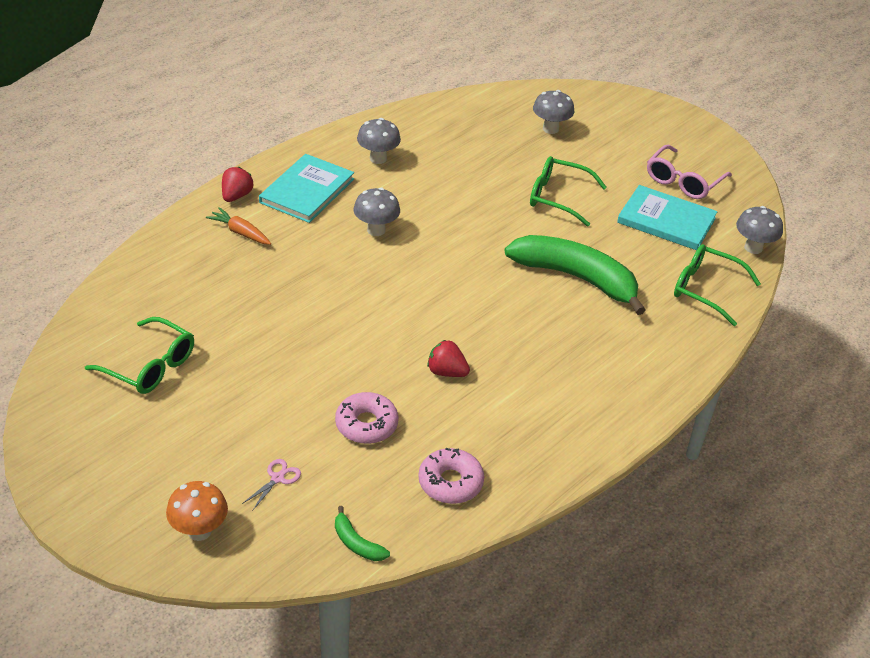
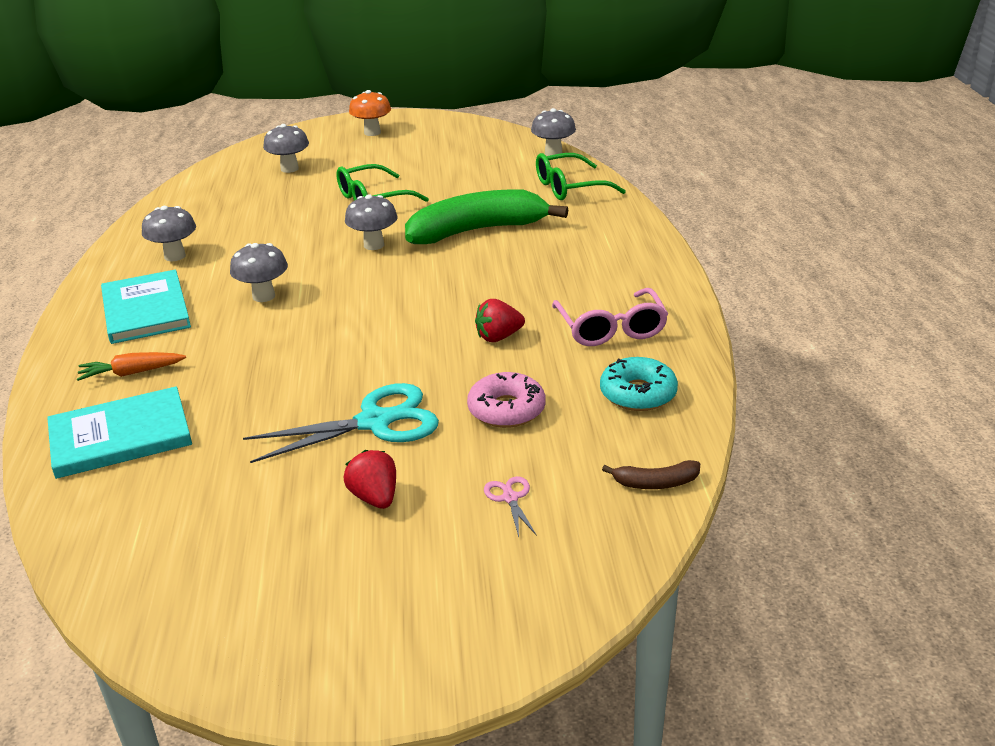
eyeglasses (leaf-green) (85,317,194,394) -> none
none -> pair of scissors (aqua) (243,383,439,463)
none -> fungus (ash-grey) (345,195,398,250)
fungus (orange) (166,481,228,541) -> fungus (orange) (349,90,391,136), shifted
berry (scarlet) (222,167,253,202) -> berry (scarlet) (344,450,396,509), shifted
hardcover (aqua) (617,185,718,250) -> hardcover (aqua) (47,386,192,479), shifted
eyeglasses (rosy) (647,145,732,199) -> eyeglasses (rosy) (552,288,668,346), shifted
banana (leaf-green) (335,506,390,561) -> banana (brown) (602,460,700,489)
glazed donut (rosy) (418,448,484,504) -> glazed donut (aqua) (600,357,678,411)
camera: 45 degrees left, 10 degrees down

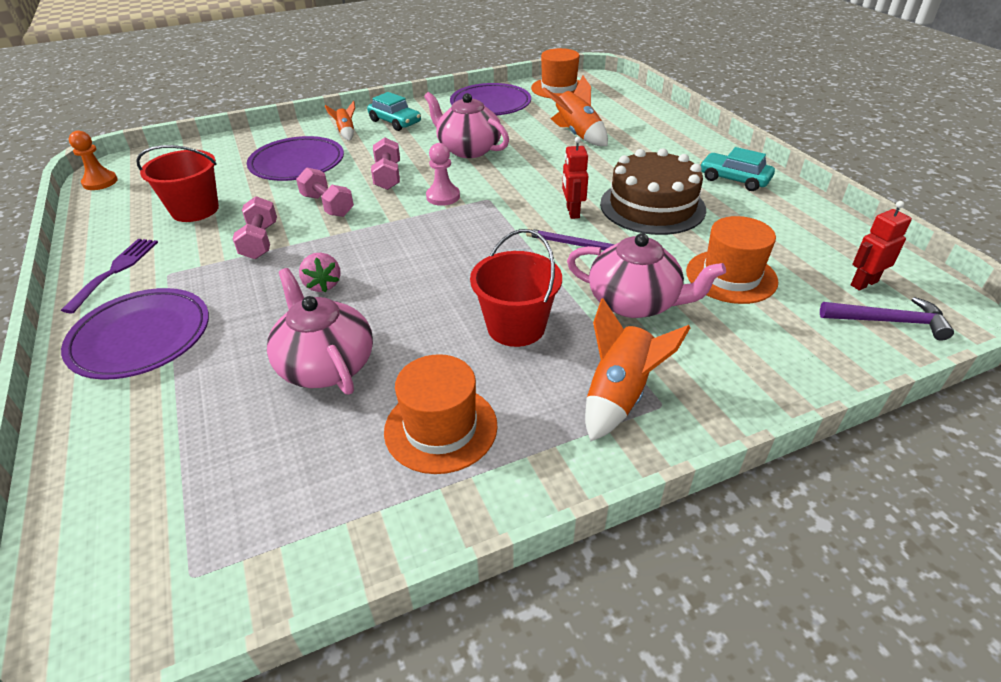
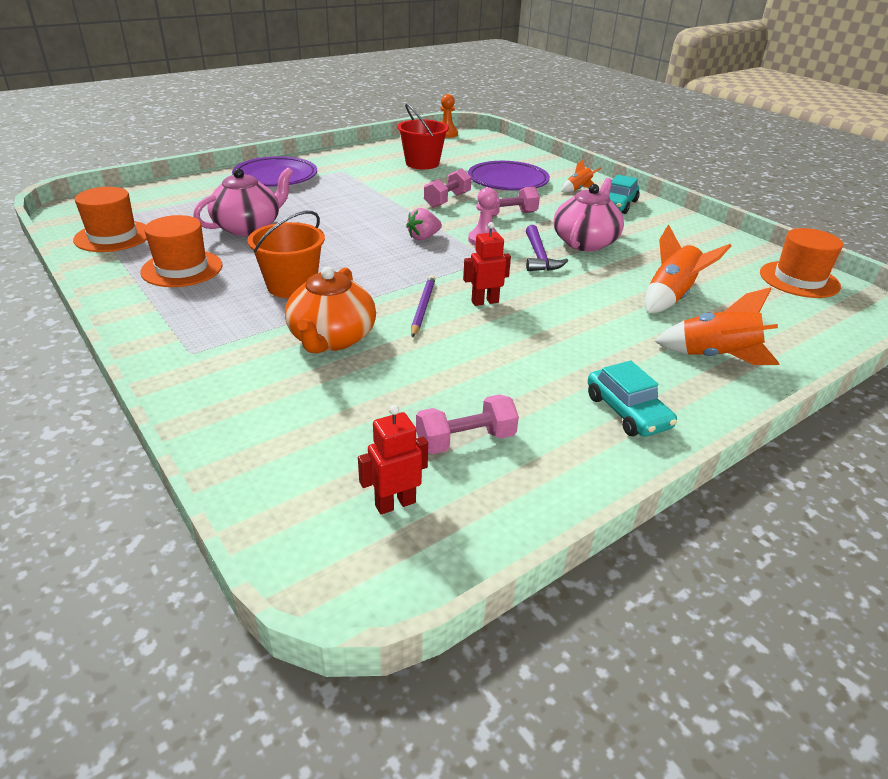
dinner fork (purple) (61,239,158,313) -> none
plate (purple) (450,83,531,115) -> none
cake (brown) (600,148,706,235) -> none
dumbbell (rosy) (233,196,277,259) -> dumbbell (rosy) (416,394,519,454), shifted
berry (rosy) (299,253,341,292) -> berry (rosy) (406,208,442,240), shifted
rocket (orange) (585,298,691,442) -> rocket (orange) (655,287,780,365), shifted
top hat (orange) (686,216,778,304) -> top hat (orange) (73,187,147,252), shifted
claw hammer (purple) (820,297,954,341) -> claw hammer (purple) (526,225,568,271), shifted
sand bucket (scarlet) (470,229,562,347) -> sand bucket (orange) (247,211,325,298)
tea pot (rosy) (567,233,726,318) -> tea pot (orange) (285,267,376,353)
car (aqua) (700,147,775,191) -> car (aqua) (588,360,677,437), 135 degrees clockwise
toy robot (scarlet) (851,201,912,291) -> toy robot (scarlet) (358,405,428,515), 75 degrees counterclockwise
camera: 75 degrees right, 5 degrees down

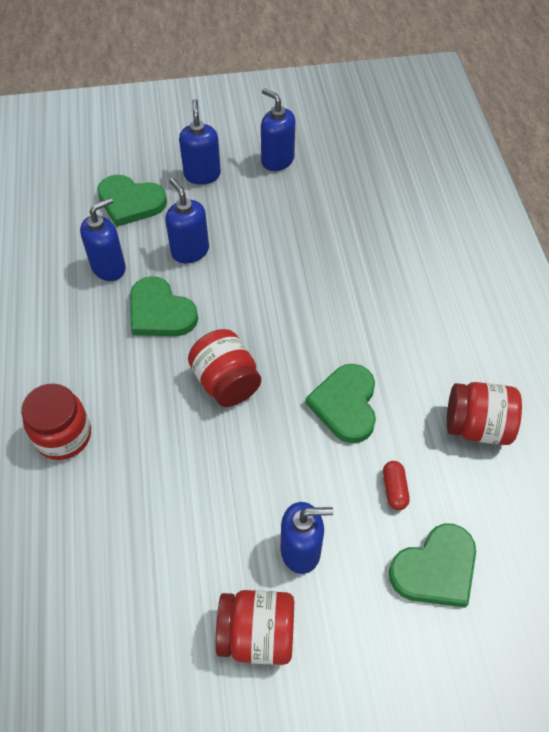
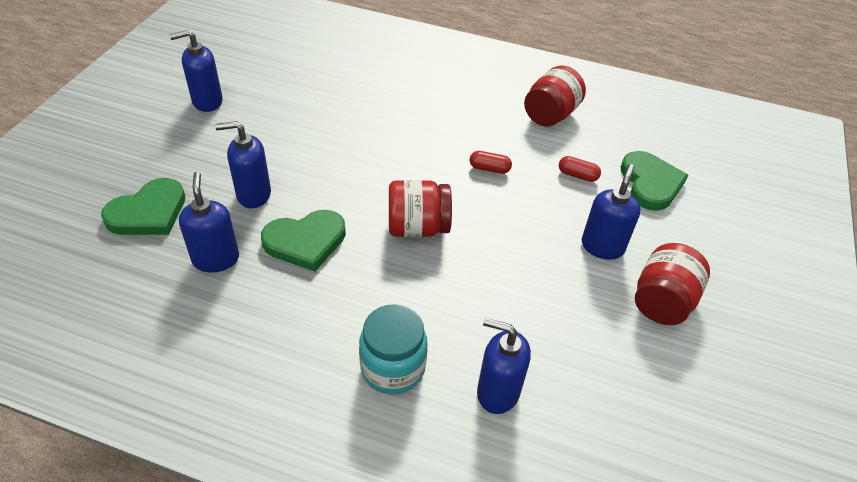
pump bottle (royal blue) (179,99,221,185) -> pump bottle (royal blue) (477,318,531,414), shifted
heart (leaf-green) (306,364,376,443) -> pill (scarlet) (470,151,512,174)
preserve jar (scarlet) (21,383,91,460) -> preserve jar (aqua) (359,304,427,394)
camera: 65 degrees left, 10 degrees down

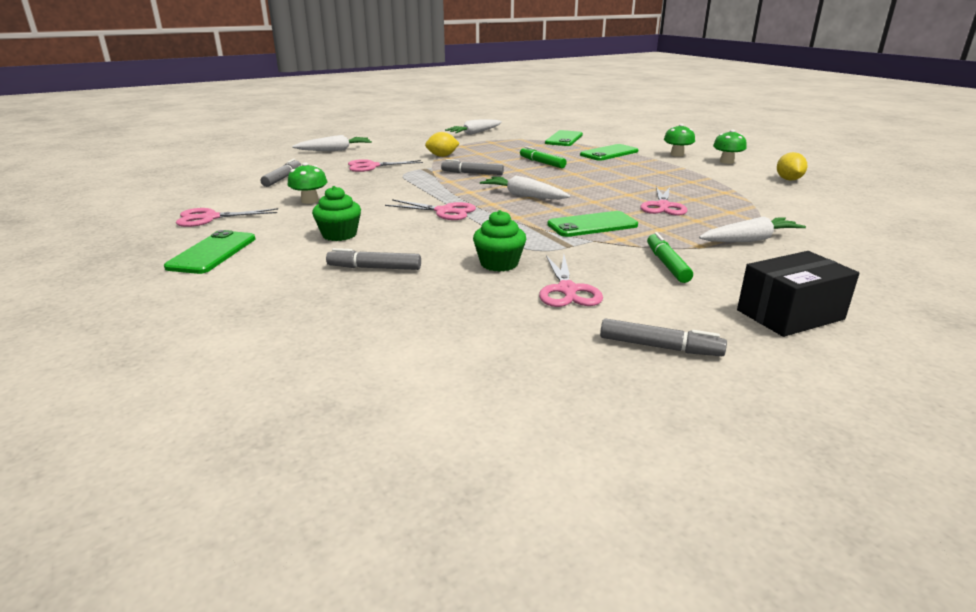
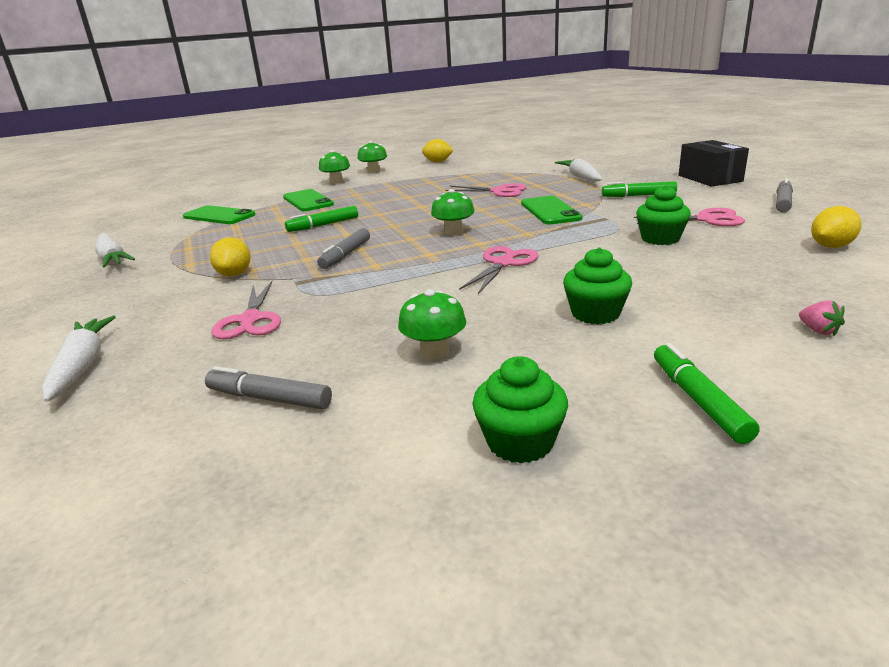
marker (ash-grey) (326,248,421,270) -> none
none -> berry (rosy) (799,300,845,336)
none -> toy lemon (golden) (811,206,862,248)
mobile phone (leaf-green) (164,230,255,274) -> marker (leaf-green) (654,343,759,444)
pair of scissors (rosy) (176,208,278,227) -> muffin (leaf-green) (472,356,568,464)
carrot (pure white) (480,176,571,199) -> fungus (leaf-green) (431,189,475,235)
camera: 80 degrees left, 0 degrees up

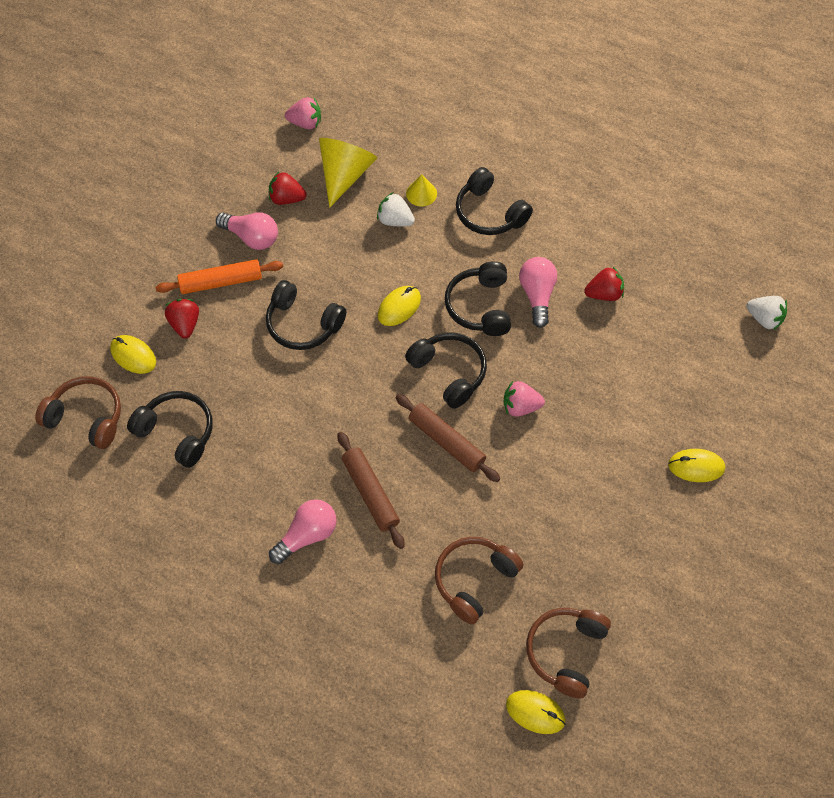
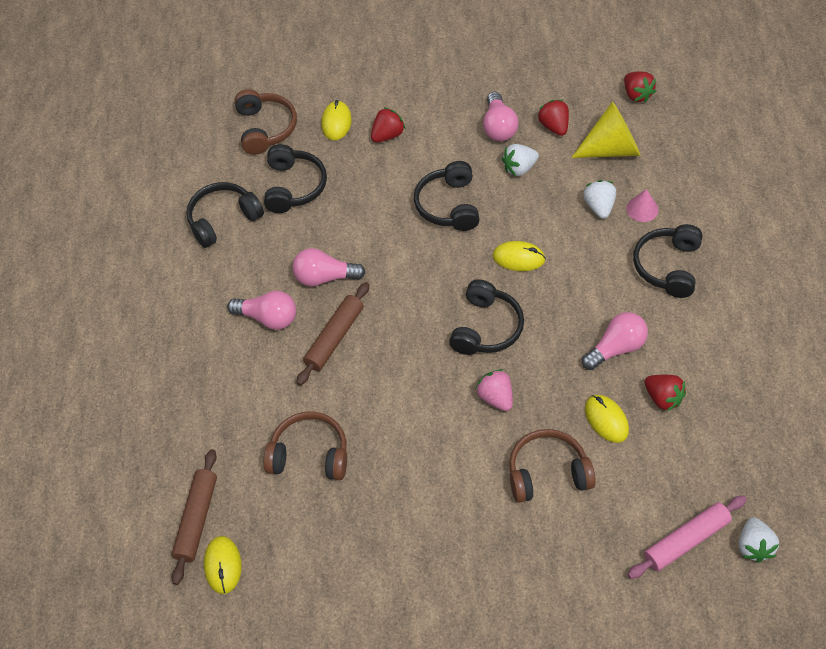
dough roller (orange) (156,259,283,294) -> none
none -> bulb (rosy) (293,248,366,287)
none -> berry (pure white) (502,144,539,176)
none -> dough roller (rosy) (628,496,747,579)
dough roller (brown) (396,394,500,482) -> dough roller (brown) (172,449,217,585), shifted
headset (black) (445,261,511,336) -> headset (black) (186,182,264,248), shifted
headset (brown) (526,608,611,698) -> headset (brown) (509,429,596,503), shifted
PC mouse (golden) (668,449,725,482) -> PC mouse (golden) (585,395,629,443), shifted
berry (rosy) (285,97,321,129) -> berry (scarlet) (624,72,656,103)
cone (golden) (406,174,437,207) -> cone (rosy) (626,189,659,222)
camera: 60 degrees right, 5 degrees down

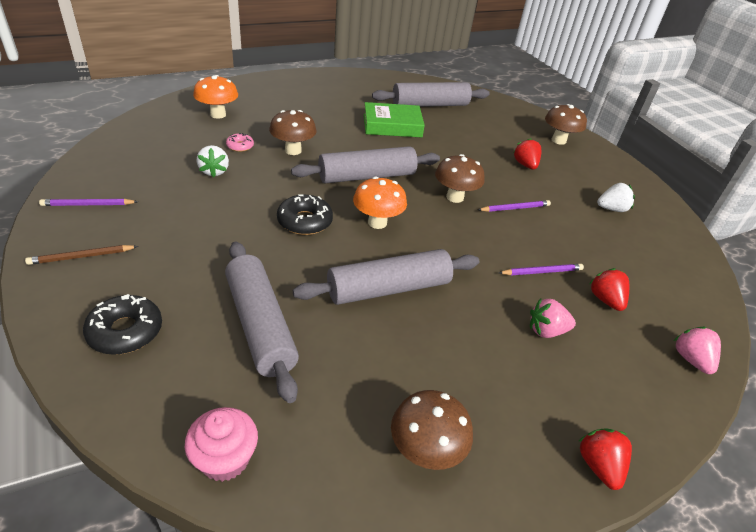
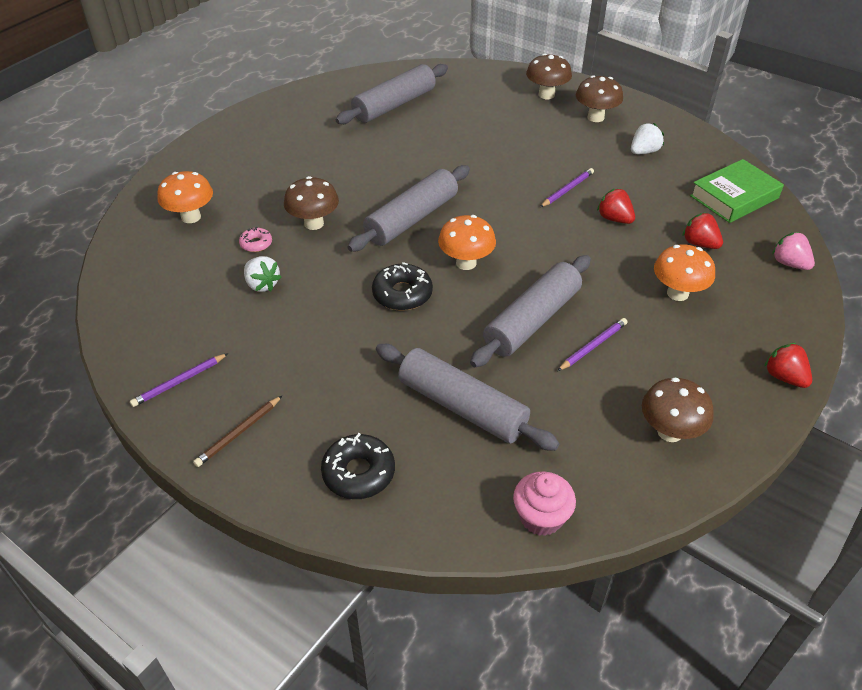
hardcover (leaf-green) (364,102,425,137) -> hardcover (leaf-green) (690,159,784,223), shifted
fungus (brown) (435,154,485,203) -> fungus (brown) (576,75,623,122), shifted
lead pencil (purple) (499,264,584,275) -> lead pencil (purple) (557,318,627,371), shifted
berry (scarlet) (513,138,541,170) -> berry (scarlet) (597,188,635,224), shifted
berry (rosy) (530,298,576,338) -> fungus (orange) (654,245,715,301)
camera: 25 degrees left, 5 degrees up

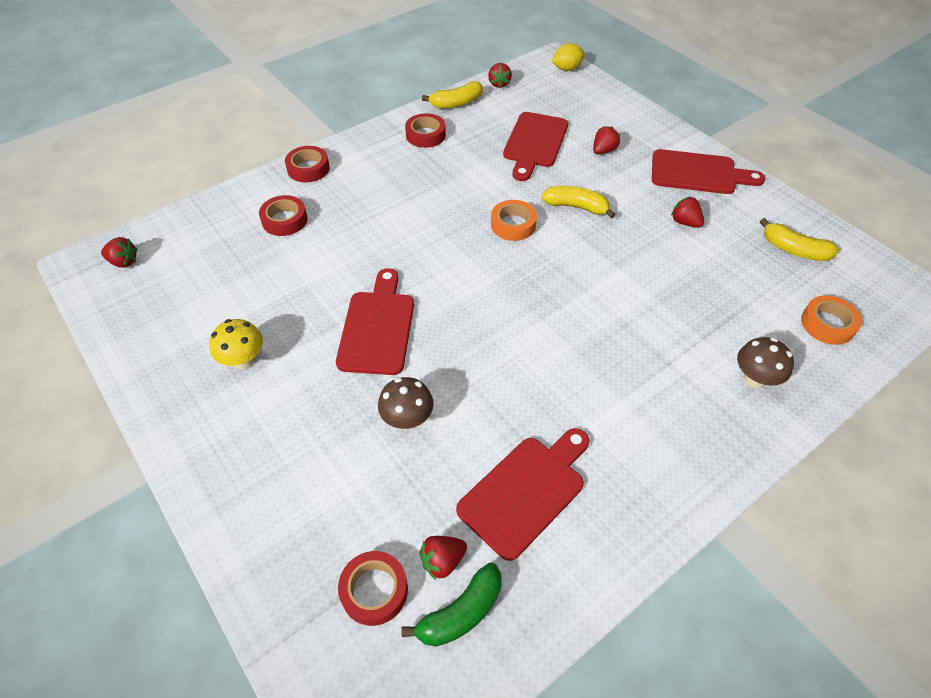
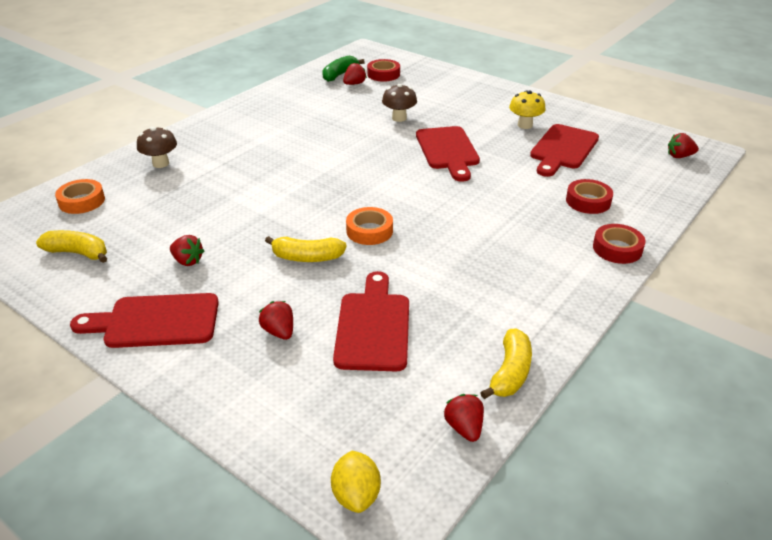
sticky tape (scarlet) (405,113,446,148) -> none
bread board (scarlet) (456,428,589,561) -> bread board (scarlet) (530,124,599,177), shifted
banana (golden) (422,81,483,109) -> banana (golden) (480,329,532,399), 150 degrees clockwise
toy lemon (golden) (552,43,585,71) -> toy lemon (golden) (331,451,381,513), 60 degrees counterclockwise
berry (scarlet) (593,126,620,154) -> berry (scarlet) (259,301,293,340), 120 degrees clockwise
camera: 165 degrees right, 15 degrees down

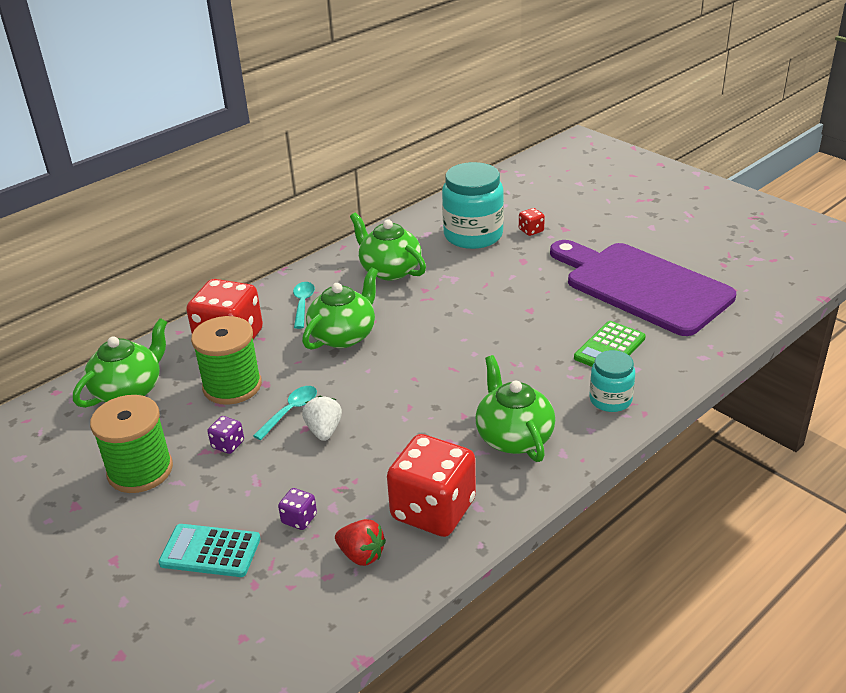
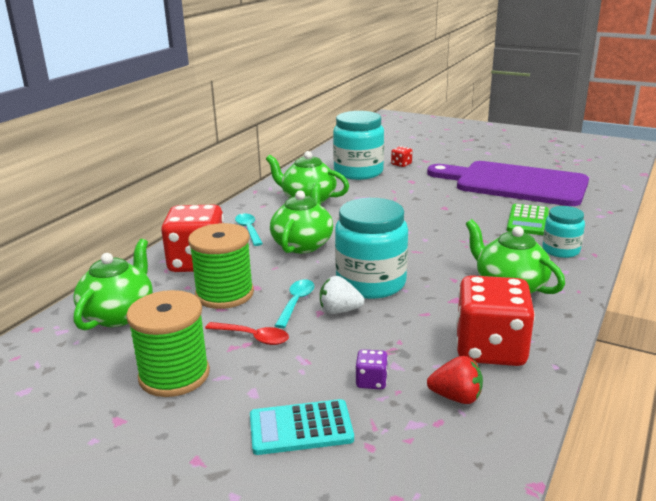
none -> preserve jar (aqua) (335,198,408,299)
game die (purple) (207,416,244,454) -> tablespoon (scarlet) (205,322,289,345)
berry (pure white) (302,396,342,441) -> berry (pure white) (320,276,364,314), 60 degrees counterclockwise
camera: 20 degrees left, 10 degrees down

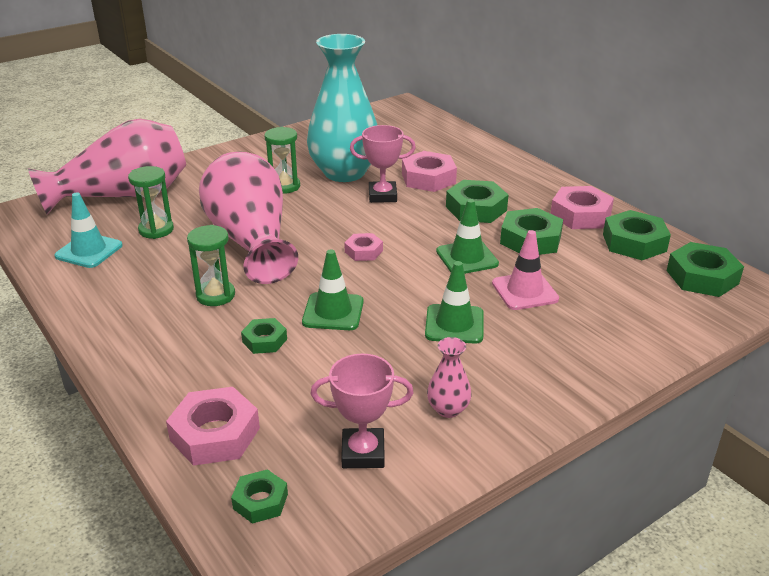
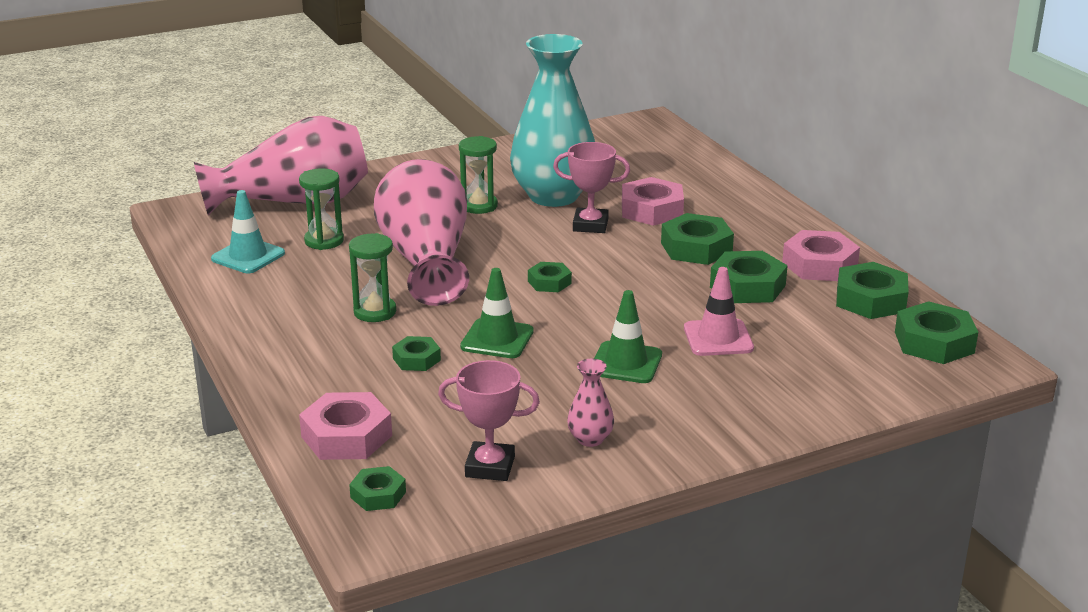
safety cone (leaf-green) (436,199,499,274) -> none
nut (rosy) (344,233,383,261) -> nut (leaf-green) (528,262,572,292)
camera: 10 degrees right, 5 degrees down

